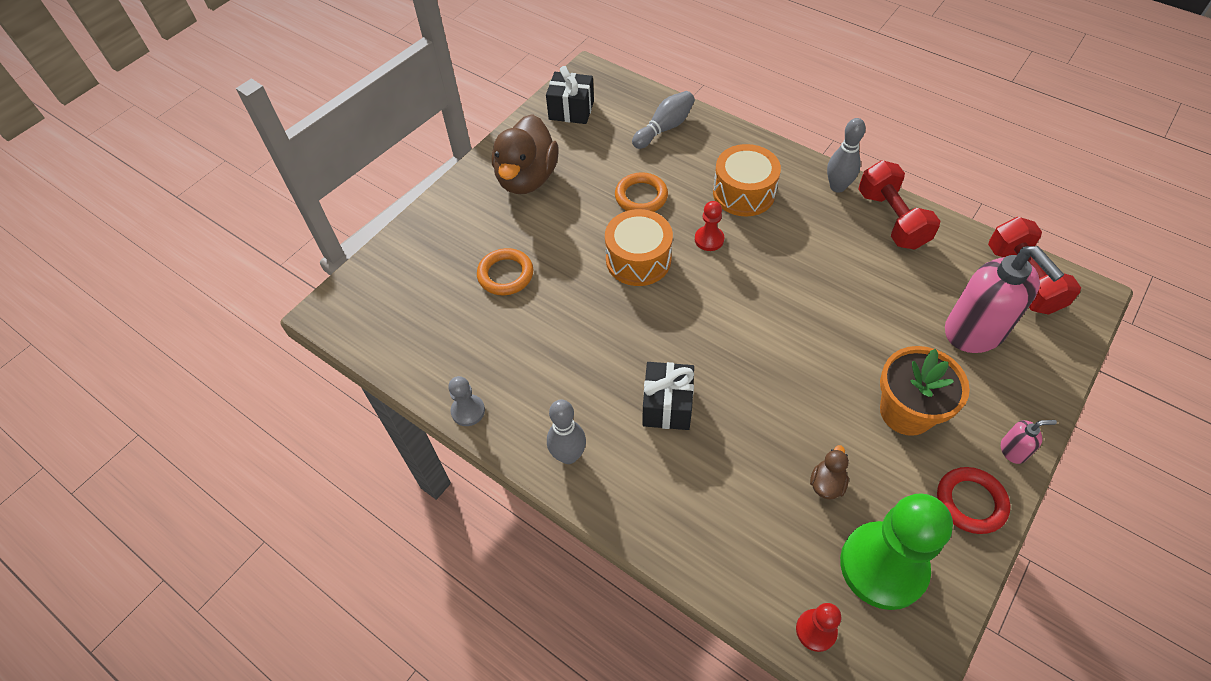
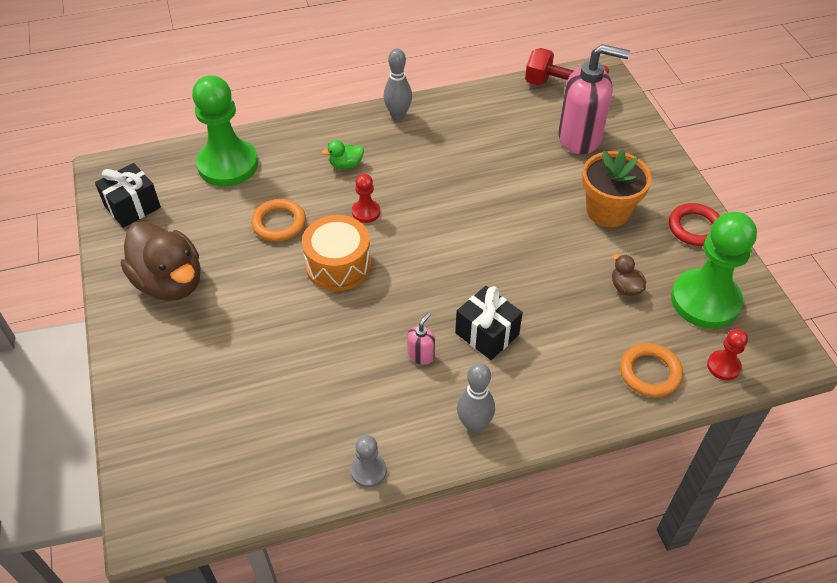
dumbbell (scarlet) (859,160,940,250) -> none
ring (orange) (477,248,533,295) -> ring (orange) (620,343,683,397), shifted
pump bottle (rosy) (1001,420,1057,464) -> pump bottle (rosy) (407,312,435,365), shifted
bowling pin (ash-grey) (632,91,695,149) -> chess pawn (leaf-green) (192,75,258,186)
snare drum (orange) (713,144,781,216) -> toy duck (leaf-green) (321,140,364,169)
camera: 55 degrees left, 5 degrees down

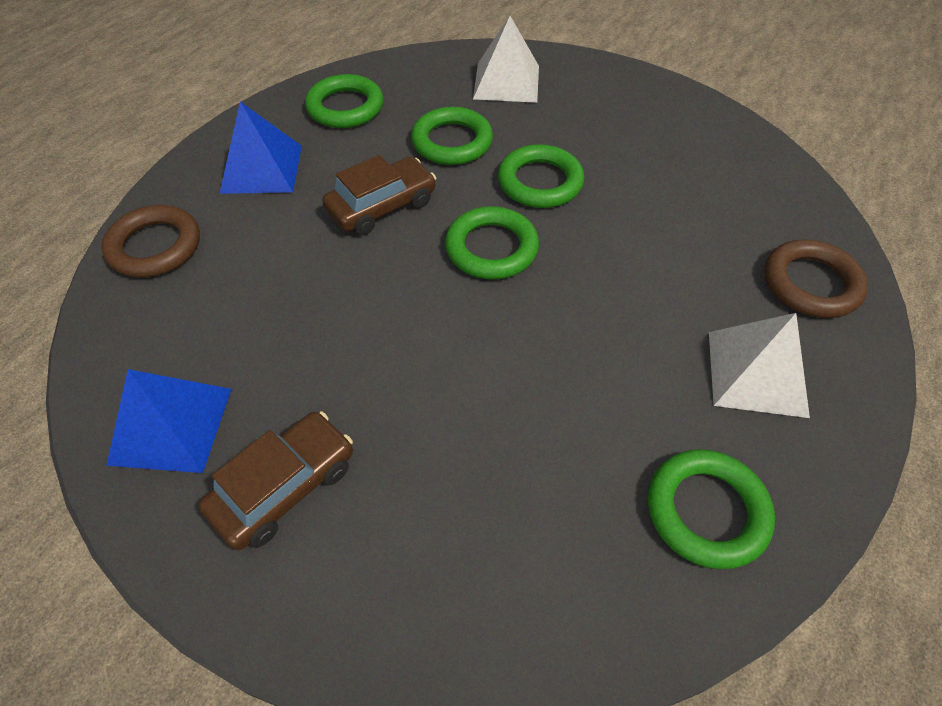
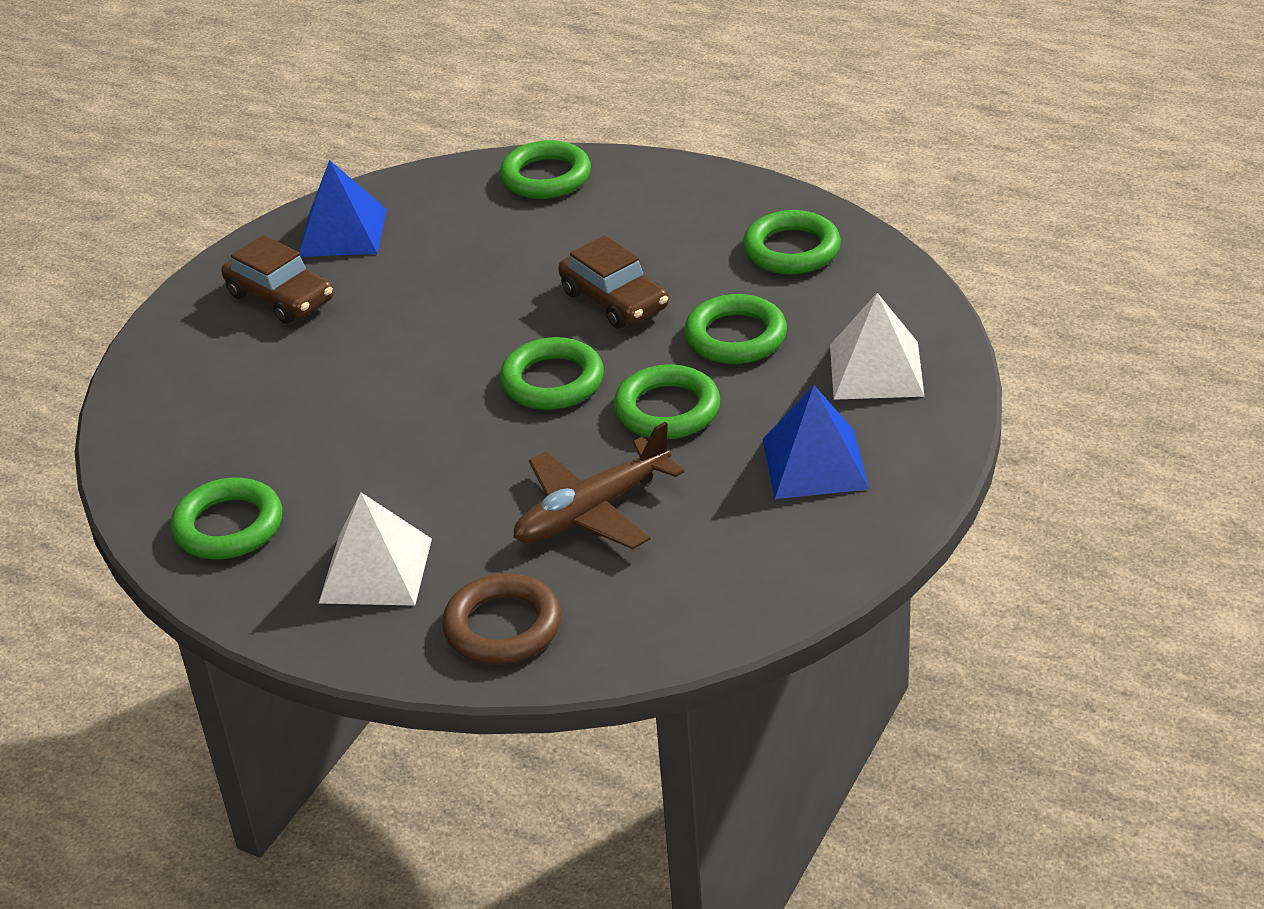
none -> plane (brown) (513,422,684,549)
pyramid shape (royal blue) (220,102,302,194) -> pyramid shape (royal blue) (763,385,869,499), shifted
ring (brown) (101,205,200,278) -> ring (leaf-green) (500,140,591,199)
camera: 90 degrees right, 15 degrees down

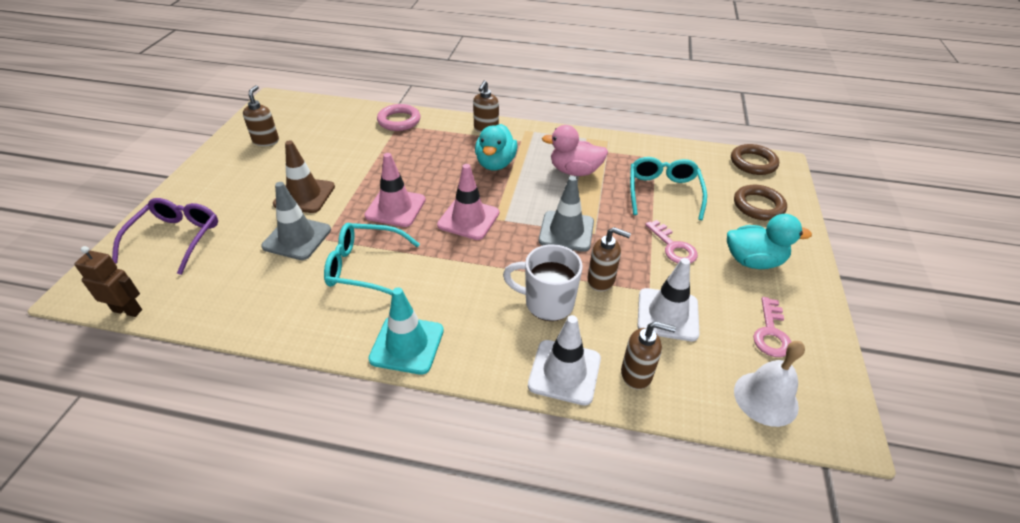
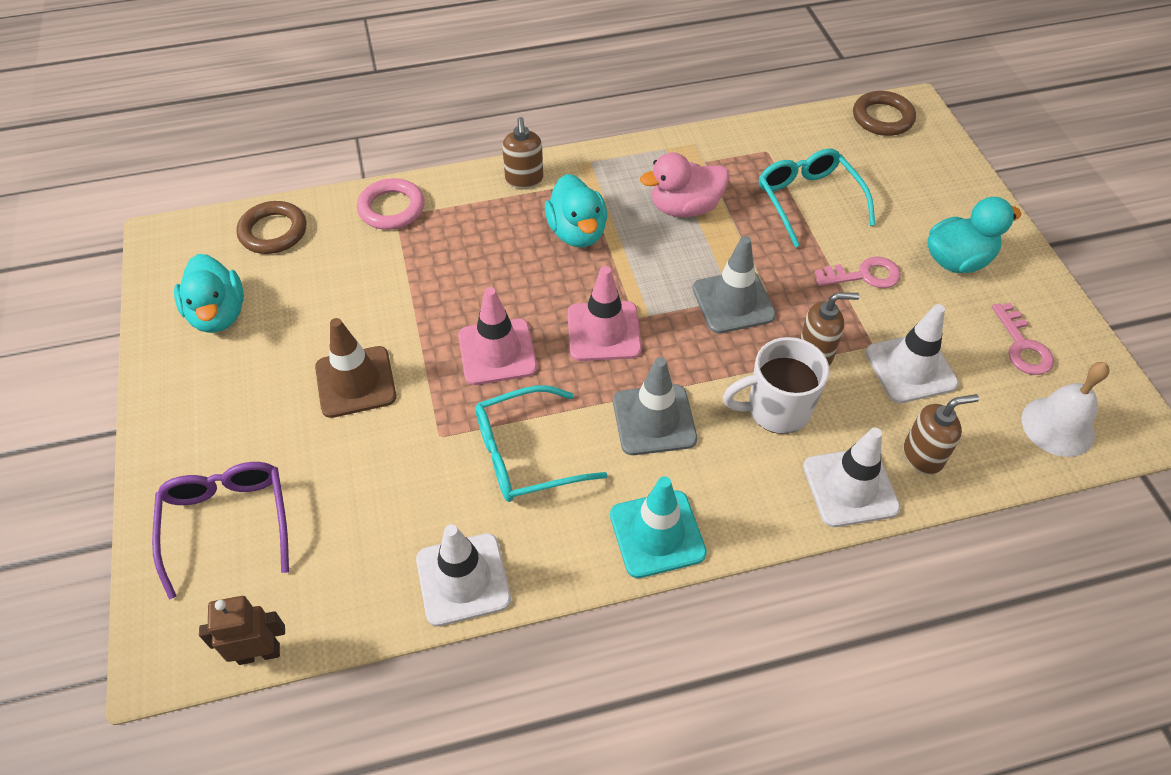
none -> safety cone (pure white) (416,524,511,626)
safety cone (ash-grey) (261,182,331,260) -> safety cone (ash-grey) (613,357,697,455), shifted
ring (brown) (734,185,787,220) -> ring (brown) (236,201,306,254), shifted
pump bottle (brown) (243,85,279,146) -> toy duck (aqua) (174,254,244,333)
key (rosy) (645,220,698,263) -> key (rosy) (815,257,901,288), 45 degrees counterclockwise
camera: 25 degrees left, 10 degrees up

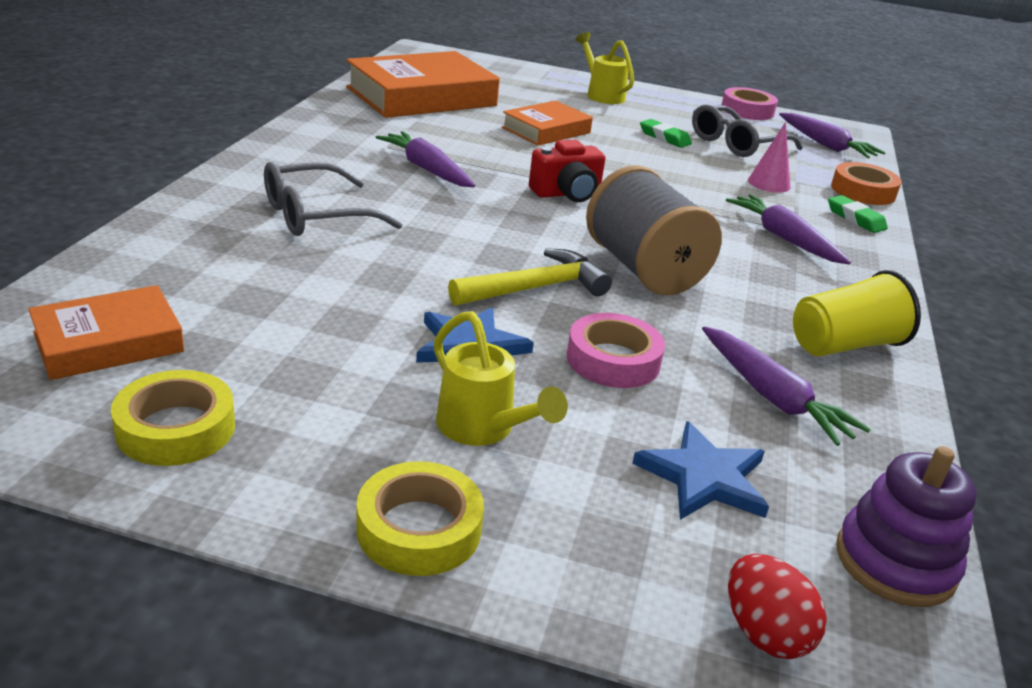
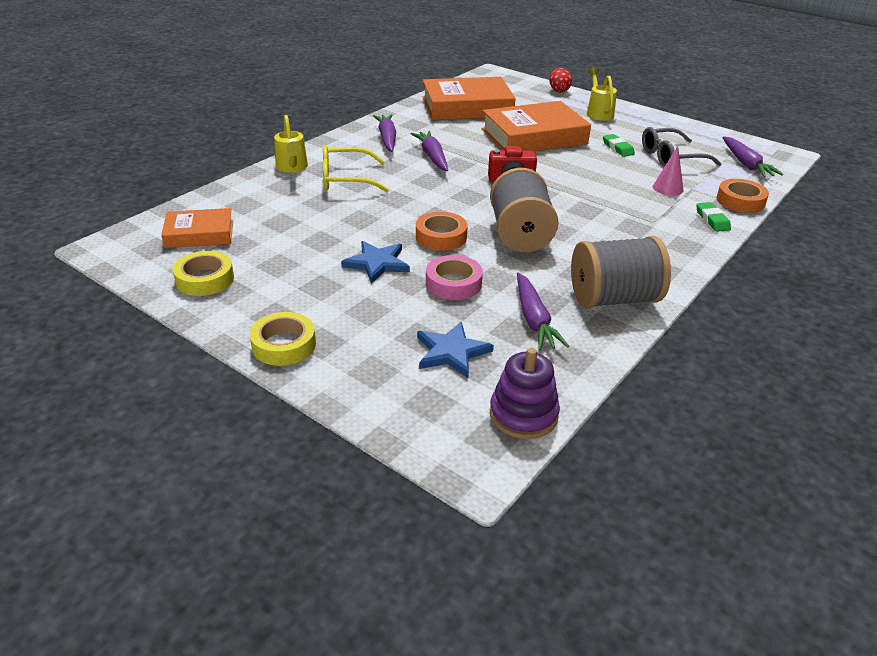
sticky tape (rosy) (722,87,778,120) -> none
watering pot (golden) (434,311,568,446) -> watering pot (golden) (274,115,308,173), shifted
carrot (purple) (726,194,851,264) -> carrot (purple) (373,114,396,152), shifted
egg shape (scarlet) (728,554,827,659) -> egg shape (scarlet) (549,68,572,93), shifted
claw hammer (golden) (448,248,612,306) -> sticky tape (orange) (416,212,468,251)
tumbler (golden) (793,270,921,357) -> spool (ash-grey) (571,236,671,309)
eyeglasses (ash-grey) (264,162,402,236) -> eyeglasses (golden) (323,145,389,192)
hardcover (orange) (502,101,593,146) -> hardcover (orange) (482,101,591,151), x1.77
camera: 25 degrees right, 5 degrees up

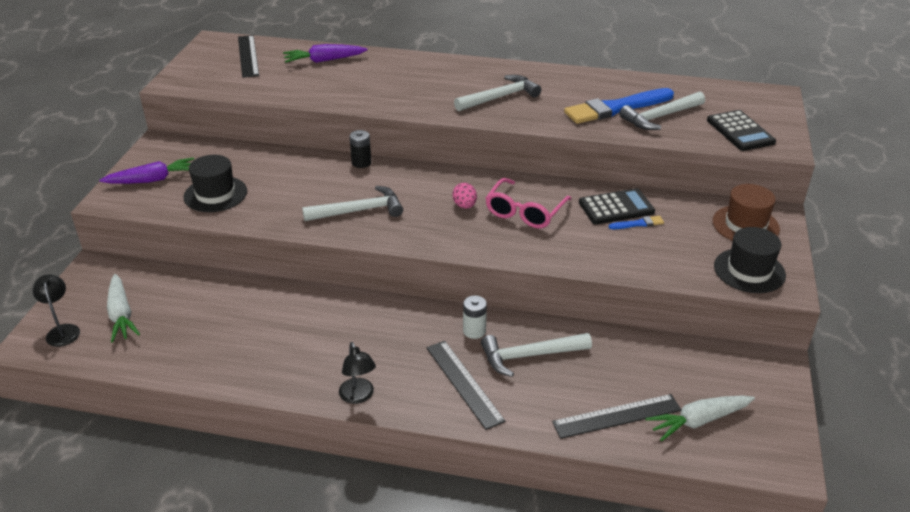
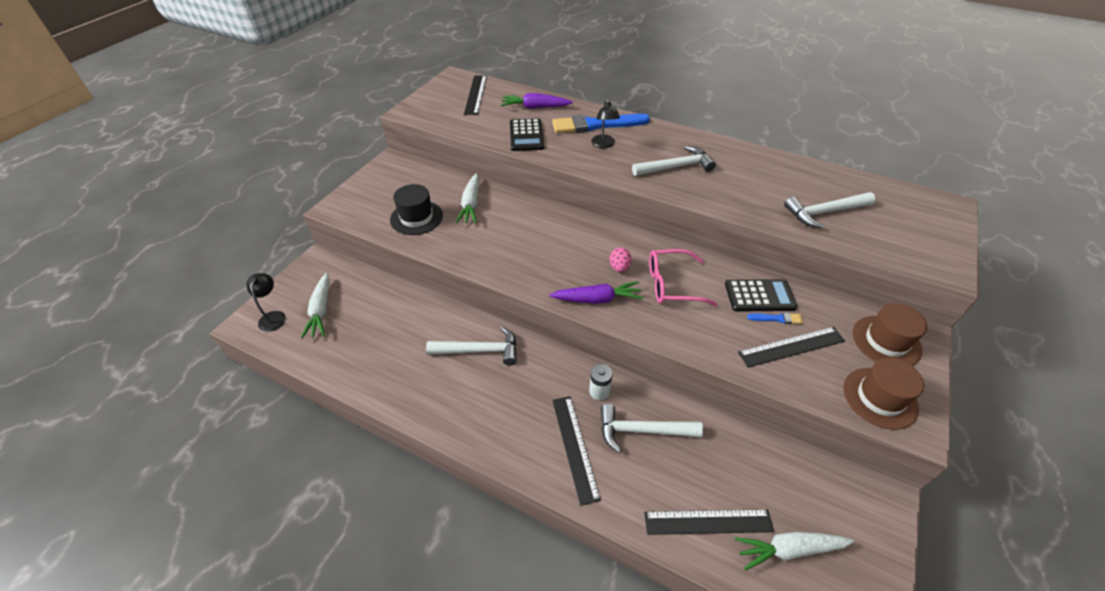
AA battery (black) (349,130,371,168) -> none
none -> carrot (pure white) (455,173,479,223)
none -> straightedge (black) (738,327,845,368)
carrot (purple) (100,157,194,184) -> carrot (purple) (549,281,643,304), shifted
claw hammer (pure white) (302,186,403,221) -> claw hammer (pure white) (426,326,517,366), shifted
reading lamp (black) (339,342,376,404) -> reading lamp (black) (591,99,620,148), shifted
paint brush (royal blue) (564,88,674,124) -> paint brush (royal blue) (552,114,650,133), shifted
adding machine (black) (707,110,776,151) -> adding machine (black) (510,118,544,151), shifted
top hat (black) (714,227,786,293) -> top hat (brown) (844,358,924,430)
eyeglasses (rosy) (486,178,571,229) -> eyeglasses (rosy) (649,249,718,306), 45 degrees clockwise
camera: 15 degrees right, 10 degrees up

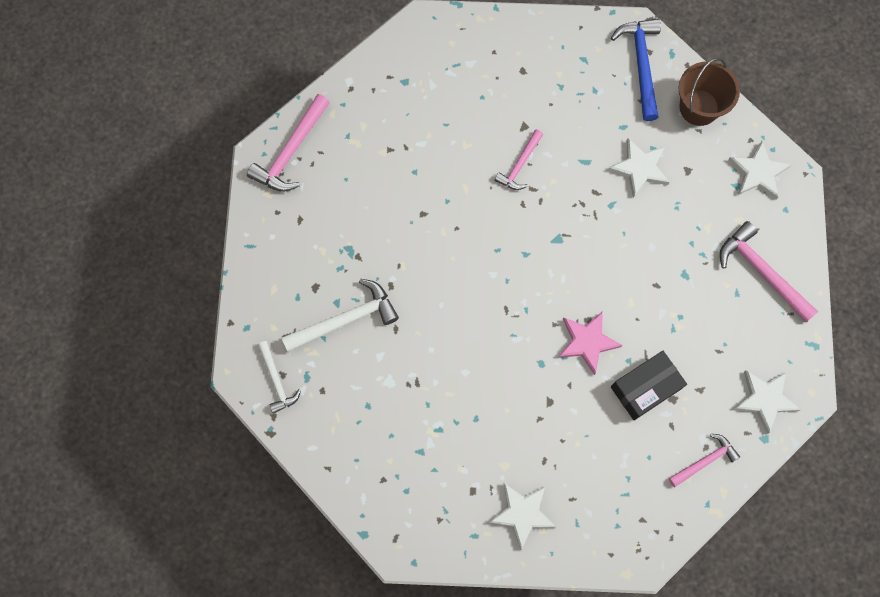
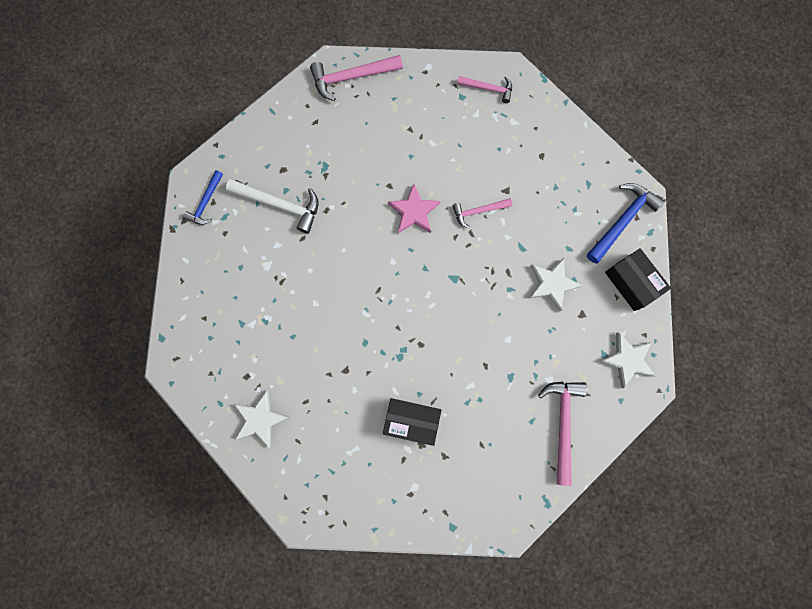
star (pure white) (733,371,801,434) -> none
star (rosy) (558,311,623,375) -> star (rosy) (388,184,440,233), shifted
claw hammer (rosy) (669,434,740,487) -> claw hammer (rosy) (457,76,512,103), shifted
sand bucket (brown) (678,58,740,126) -> parcel (black) (605,248,671,311)
claw hammer (pure white) (257,341,301,414) -> claw hammer (royal blue) (183,170,223,225)
camera: 45 degrees right, 5 degrees up

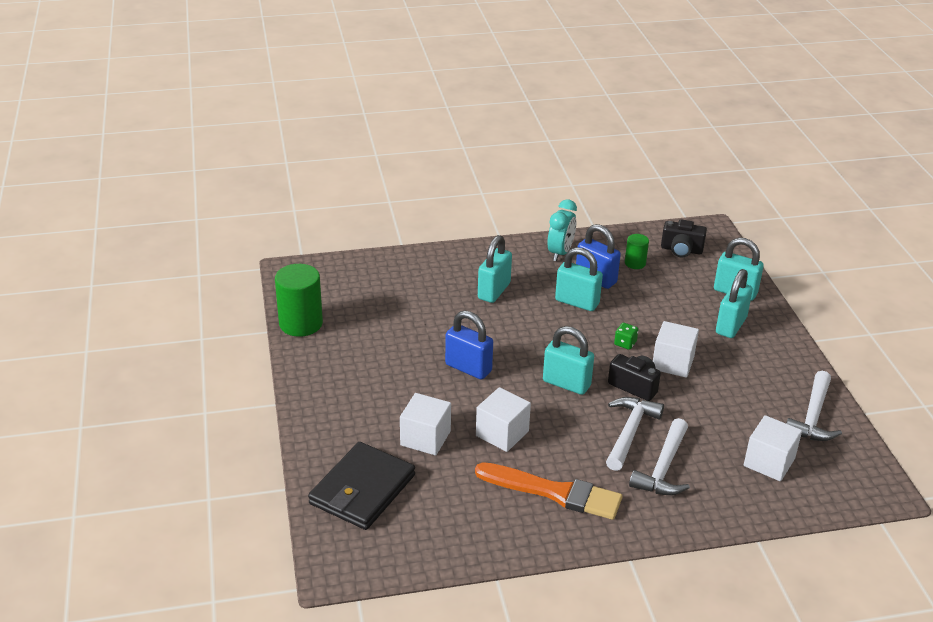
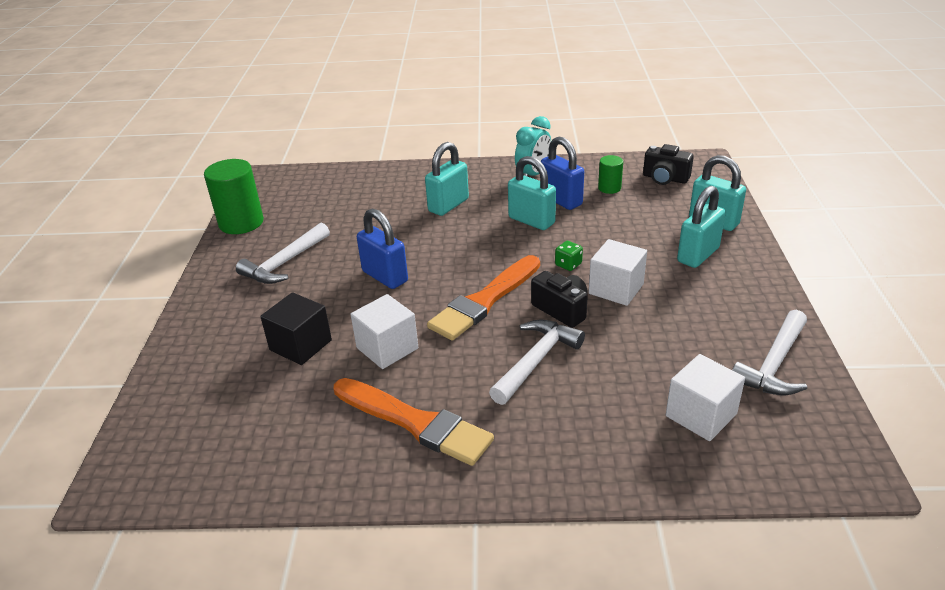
billfold (black) (308,442,415,530) -> none
claw hammer (pure white) (629,418,690,495) -> claw hammer (pure white) (236,223,330,284), shifted
padlock (aqua) (543,326,594,395) -> paint brush (orange) (427,255,540,340)
solid cube (pure white) (400,393,451,455) -> solid cube (black) (260,292,332,365)
camera: 15 degrees right, 0 degrees up

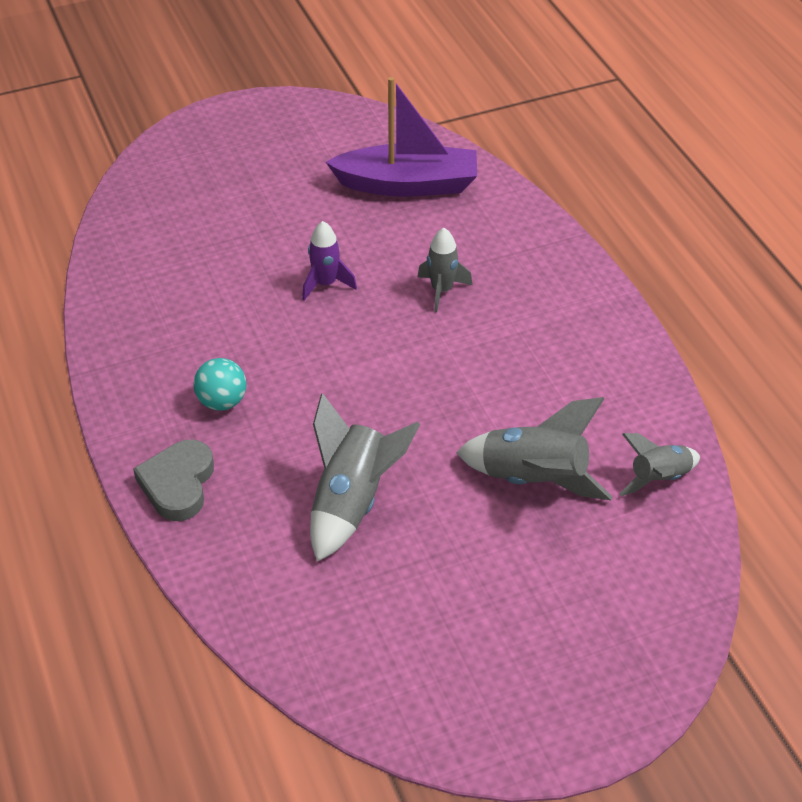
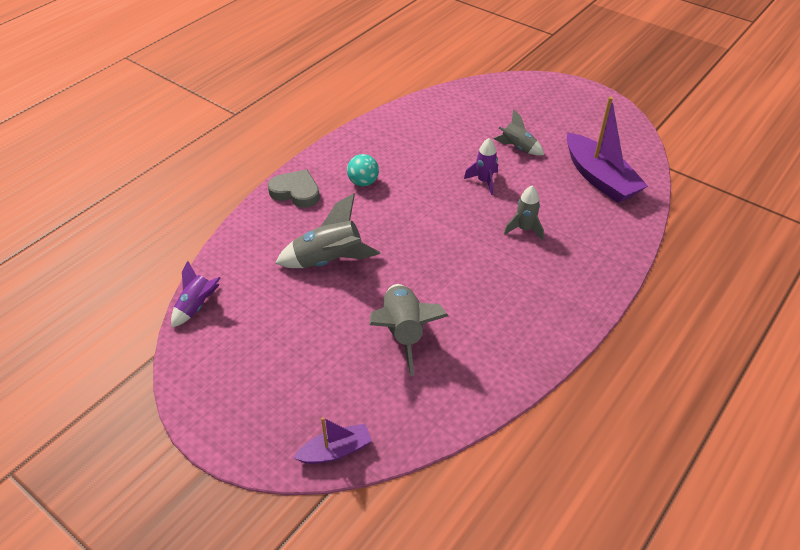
none -> rocket (purple) (171,261,221,328)
none -> sailboat (purple) (293,417,372,464)
rocket (ash-grey) (619,433,700,496) -> rocket (ash-grey) (493,109,544,156), shifted
heart (ash-grey) (133,439,214,521) -> heart (ash-grey) (268,169,320,208), 45 degrees clockwise
camera: 60 degrees right, 0 degrees up

